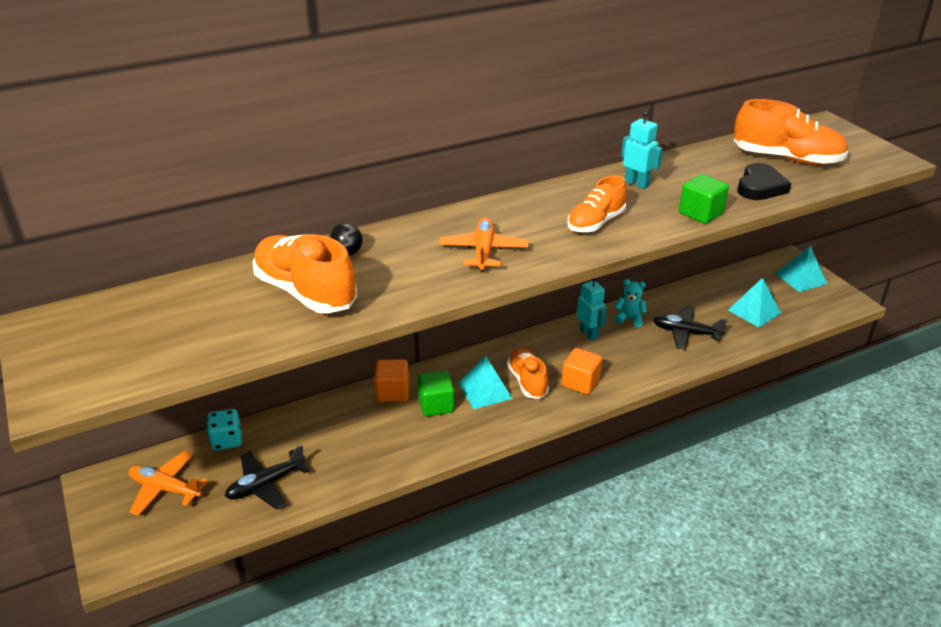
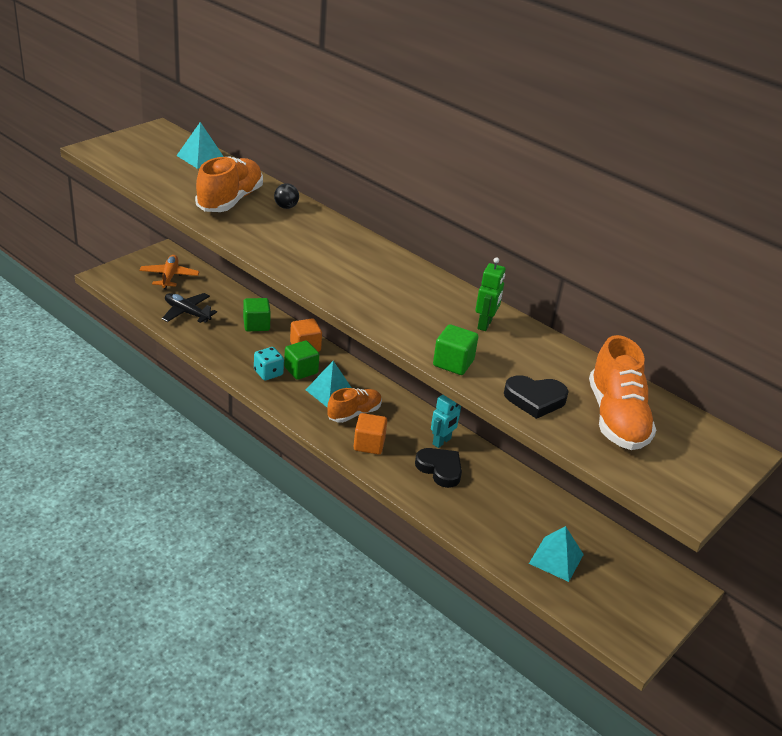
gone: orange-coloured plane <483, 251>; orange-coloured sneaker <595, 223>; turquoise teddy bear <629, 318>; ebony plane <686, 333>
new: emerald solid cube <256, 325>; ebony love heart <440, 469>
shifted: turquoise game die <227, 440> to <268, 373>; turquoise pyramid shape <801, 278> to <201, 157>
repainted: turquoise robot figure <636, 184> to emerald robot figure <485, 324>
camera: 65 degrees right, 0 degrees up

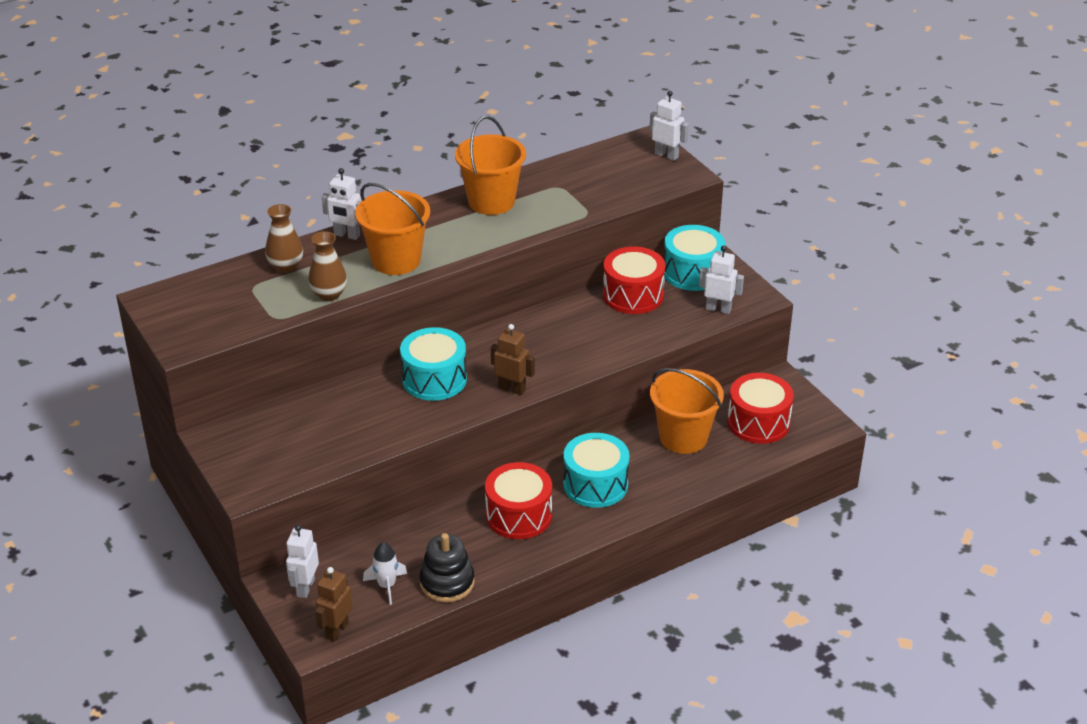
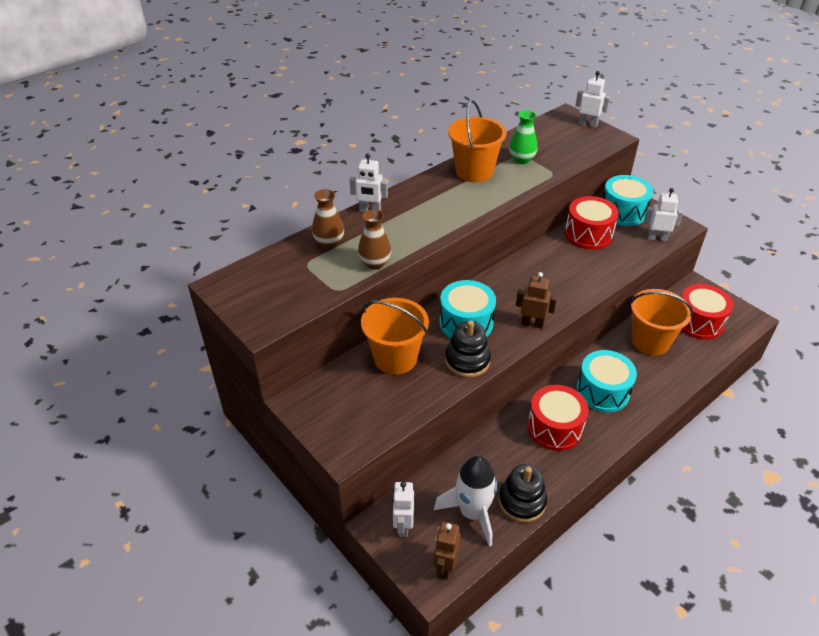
new: ebony stacking rings <467, 361>; emerald flower vase <521, 160>
shifted: orange-coloured sand bucket <396, 260> to <395, 358>
scaled: white toy rocket <386, 586> = <472, 513> x1.76
camera: 10 degrees left, 5 degrees up

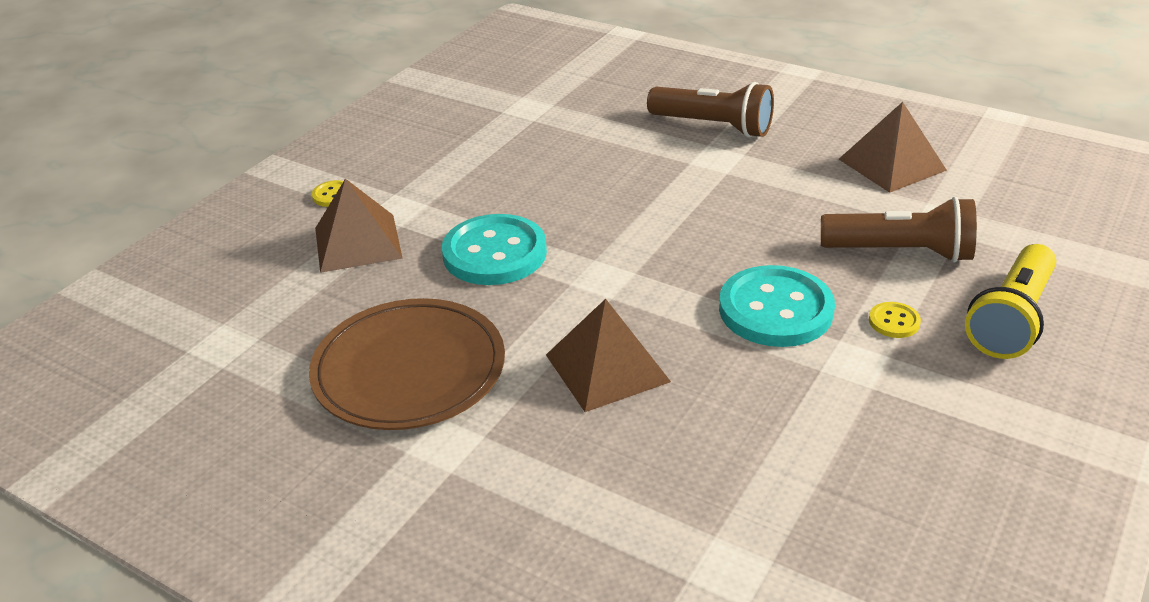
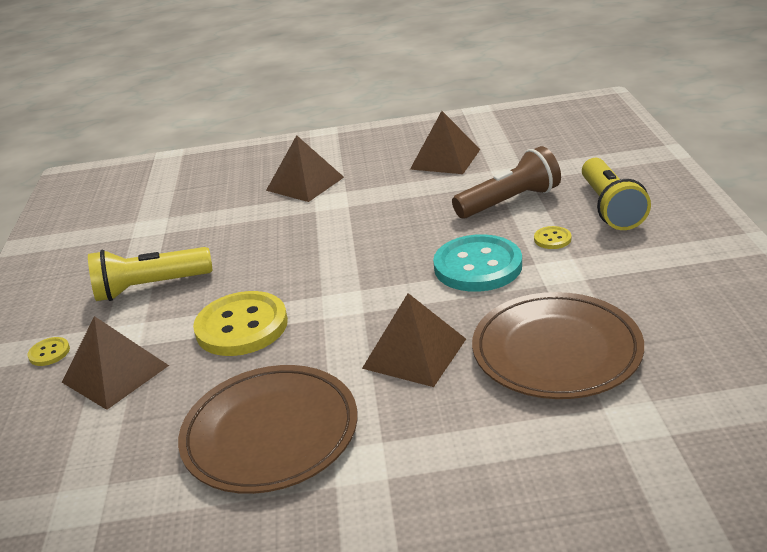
new: golden pocket torch <150, 287>; brown flat dish <556, 350>
swapped: brown pocket torch <713, 126> to brown pyramid shape <305, 183>
repainted: turquoise button <494, 253> to golden button <242, 326>
camera: 35 degrees left, 5 degrees down

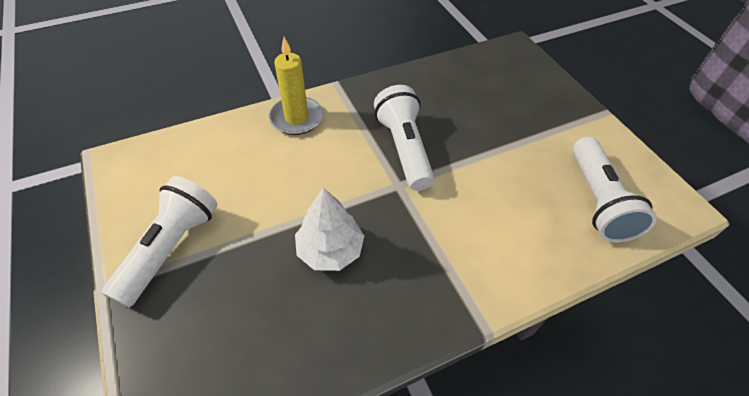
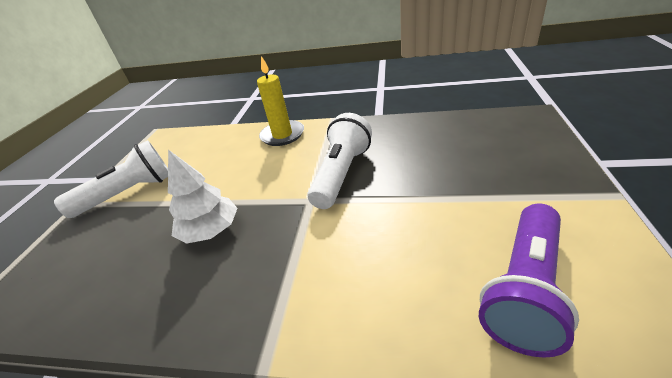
repainted: white pocket torch <597, 201> to royal purple pocket torch <525, 288>
camera: 40 degrees right, 15 degrees down

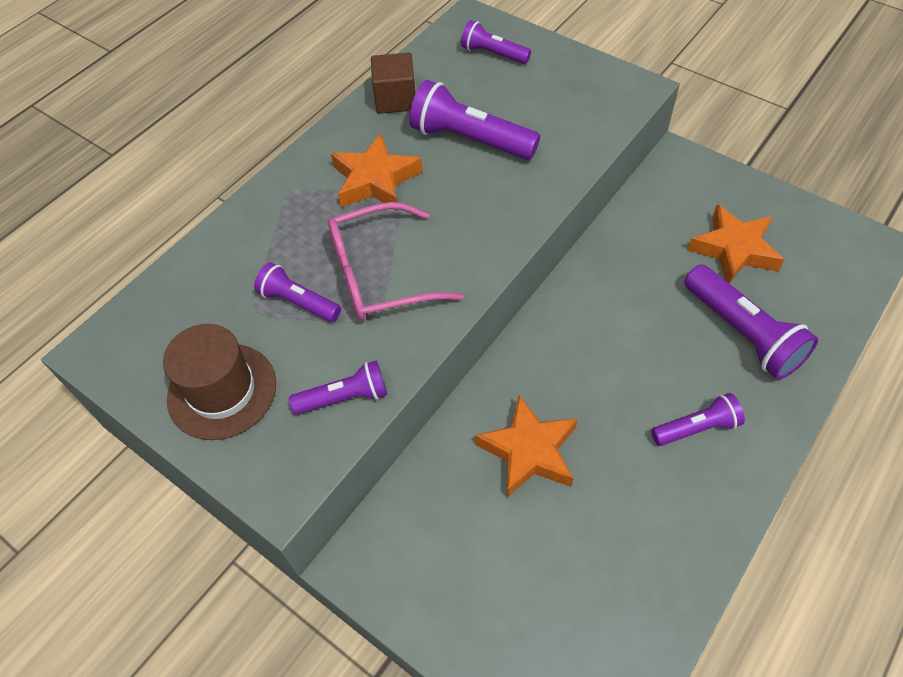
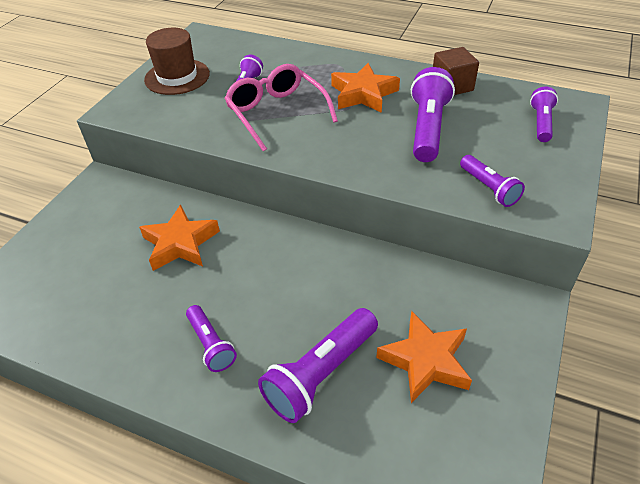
shifted: royal purple pocket torch <344, 398> to <488, 188>
camera: 75 degrees right, 10 degrees down

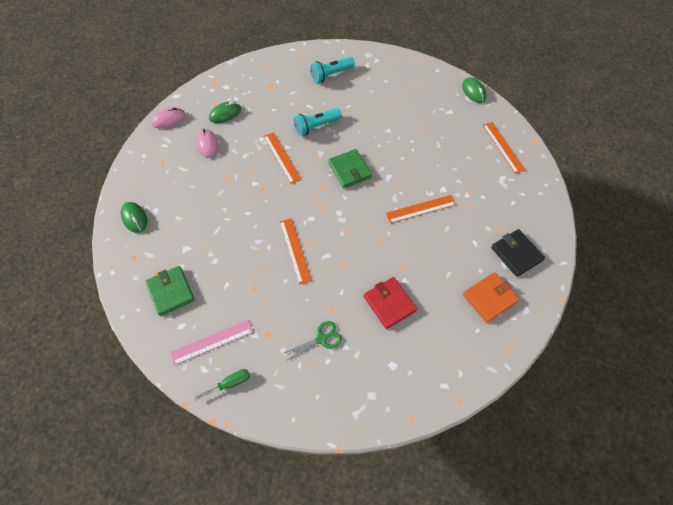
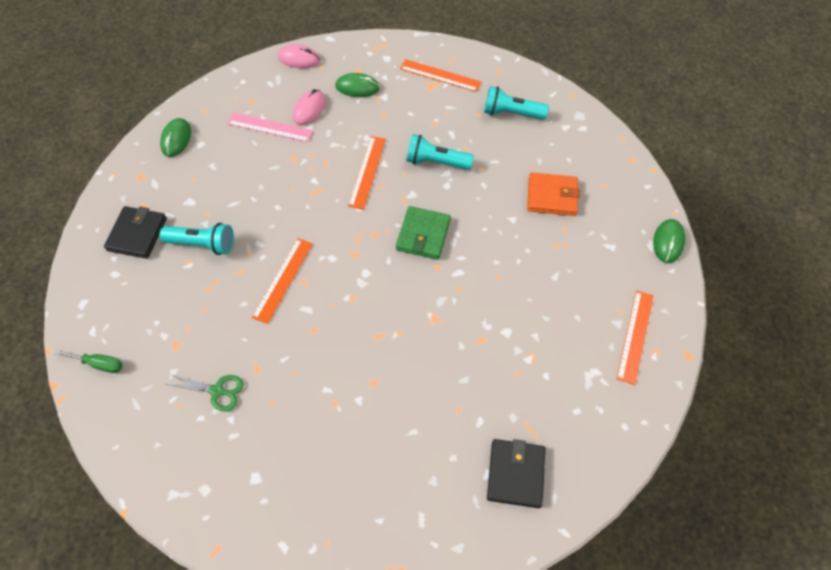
gone: scarlet card wallet <389, 303>
new: turquoise pocket torch <203, 244>
shifted: pink measuring stick <212, 342> to <270, 127>; orange-coloured measuring stick <421, 209> to <440, 75>; orange-coloured card wallet <489, 298> to <552, 196>
repainted: emerald card wallet <171, 292> to ebony card wallet <137, 234>
camera: 40 degrees right, 0 degrees up

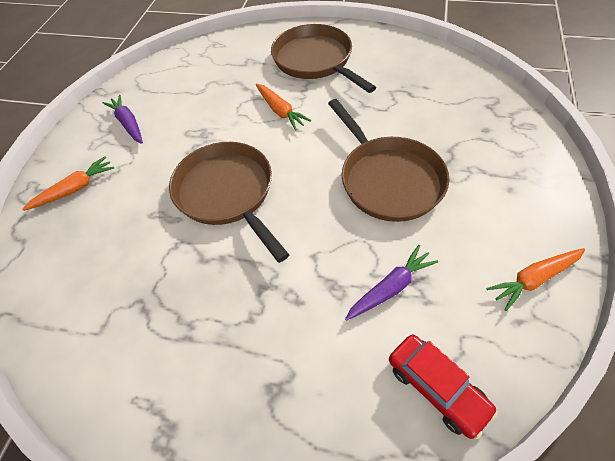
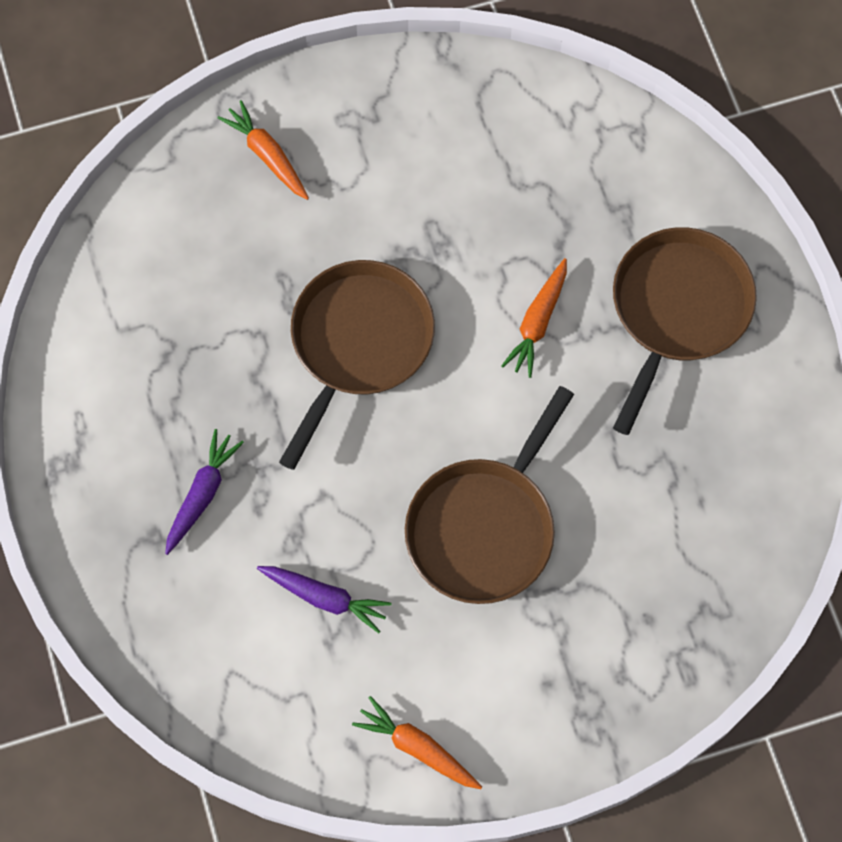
gone: scarlet car <436, 388>
shifted: royal purple toy carrot <128, 124> to <202, 494>
rotated: orange-coloured toy carrot <74, 189> = <267, 155> 150 degrees counterclockwise
camera: 55 degrees right, 15 degrees up

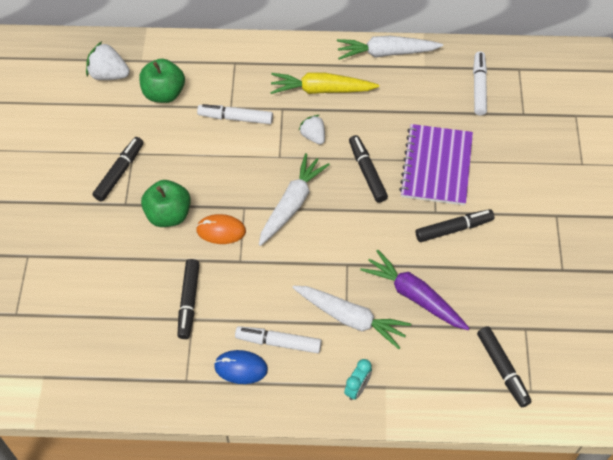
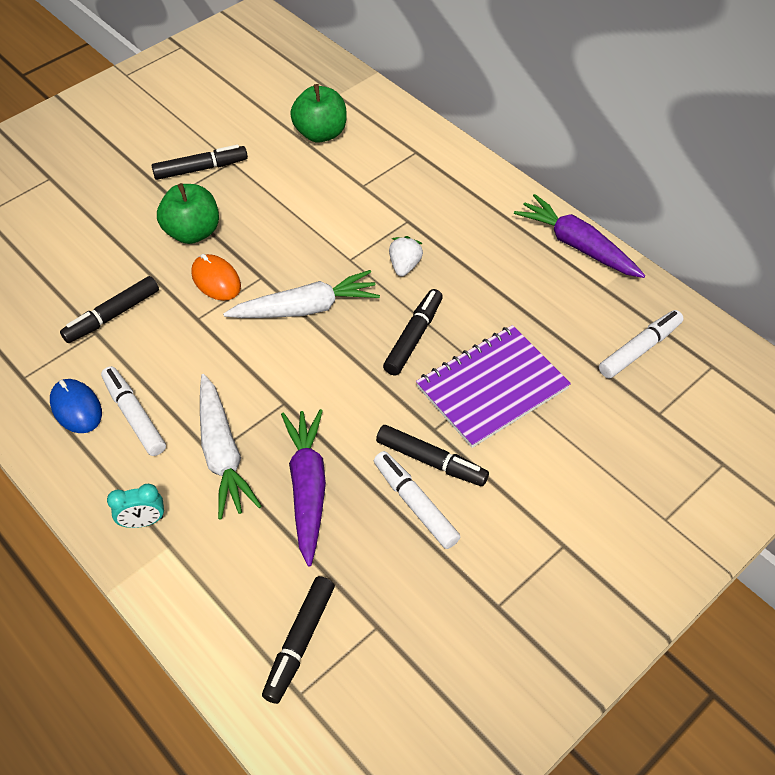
gone: white toy strawberry <109, 74>; golden toy carrot <321, 90>
shifted: white felt pen <235, 118> to <415, 504>
repainted: white toy carrot <386, 53> to royal purple toy carrot <577, 246>
camera: 45 degrees right, 5 degrees down

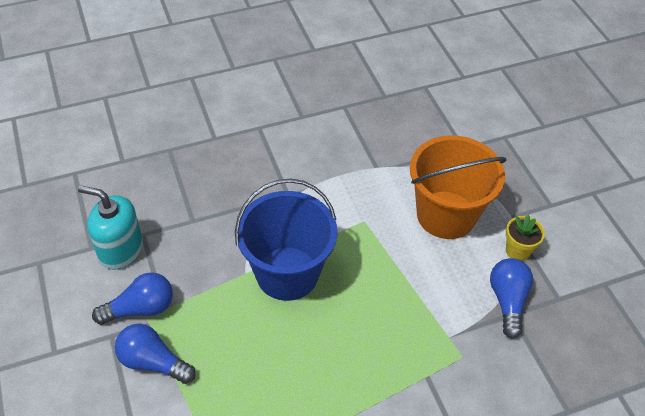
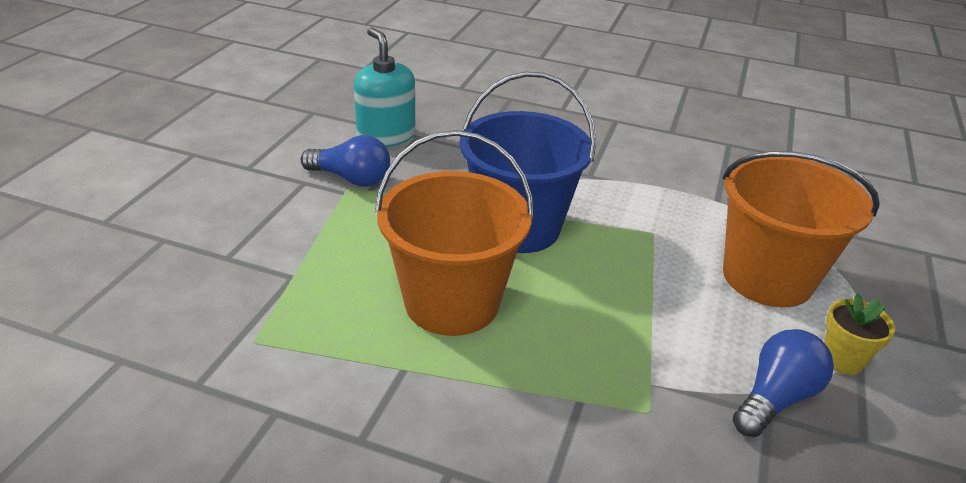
gone: royal blue lightbulb <153, 362>
new: orange-coloured sand bucket <452, 302>
camera: 40 degrees right, 15 degrees down

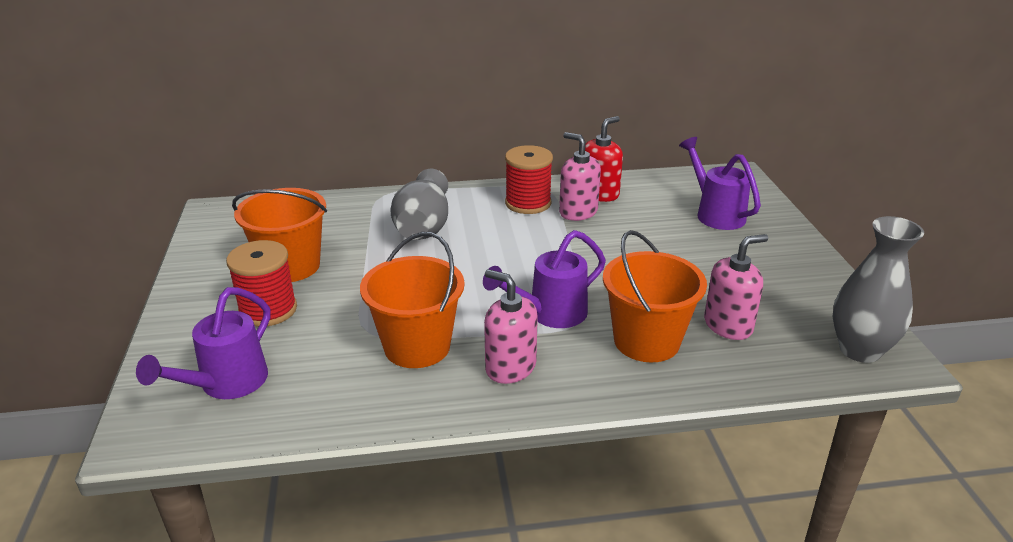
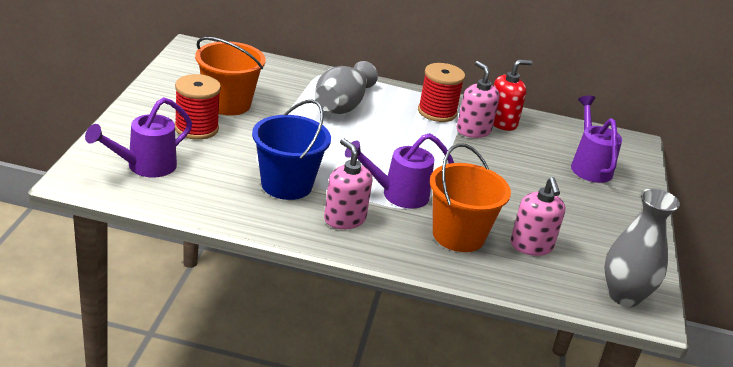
repainted: orange-coloured sand bucket <417, 346> to royal blue sand bucket <286, 185>
rotated: pink soap pump <728, 325> = <531, 246> 90 degrees clockwise
camera: 15 degrees right, 0 degrees up

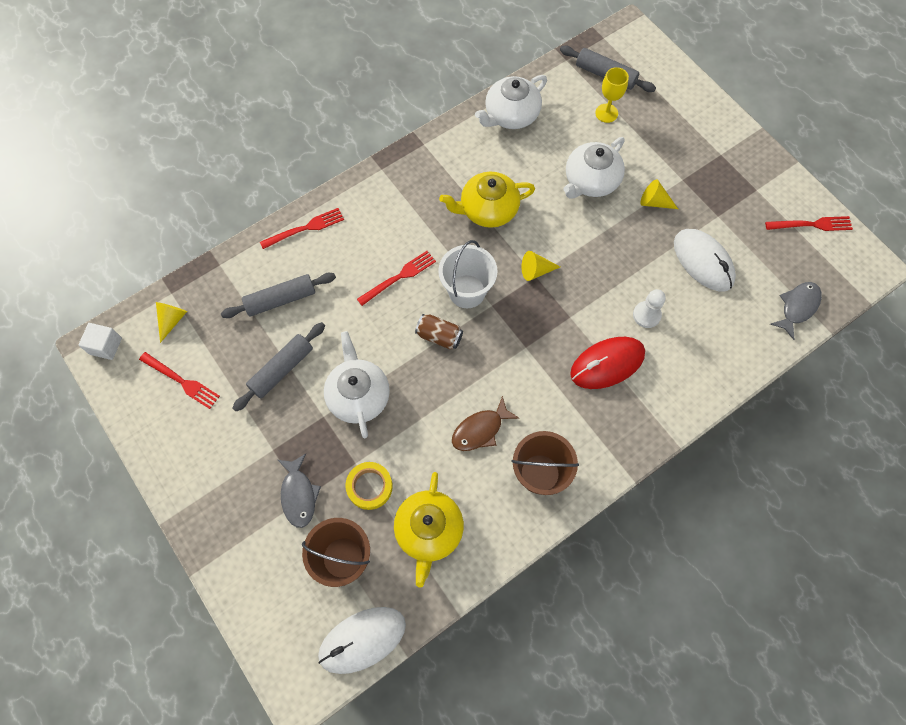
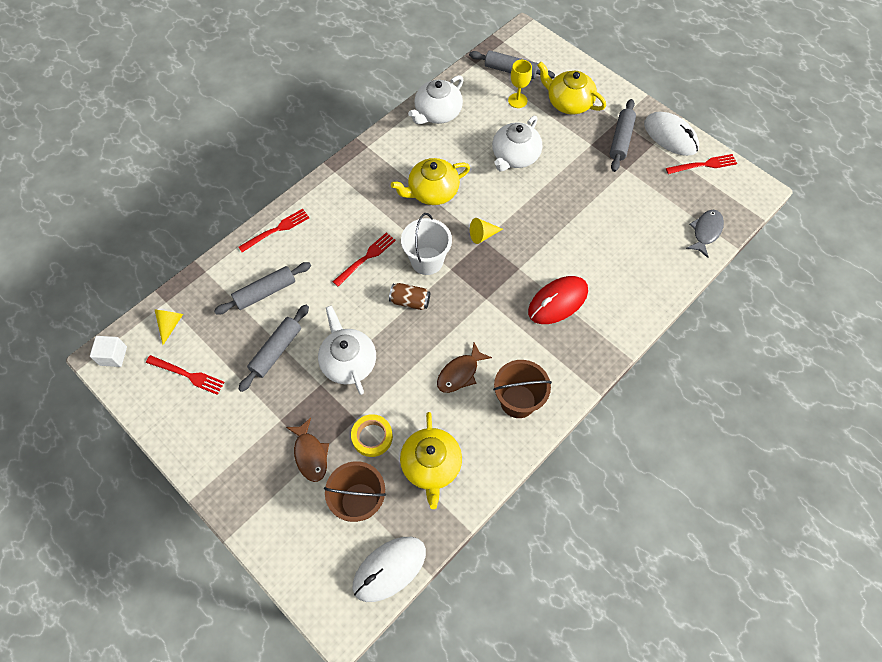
gone: white chess pawn <646, 315>; golden solid cone <654, 202>
new: golden china teapot <568, 102>; ash-grey dough roller <621, 140>
shifted: white PC mouse <703, 261> to <670, 136>
repainted: ash-grey toy fish <299, 495> to brown toy fish <310, 454>
camera: 10 degrees left, 5 degrees down

